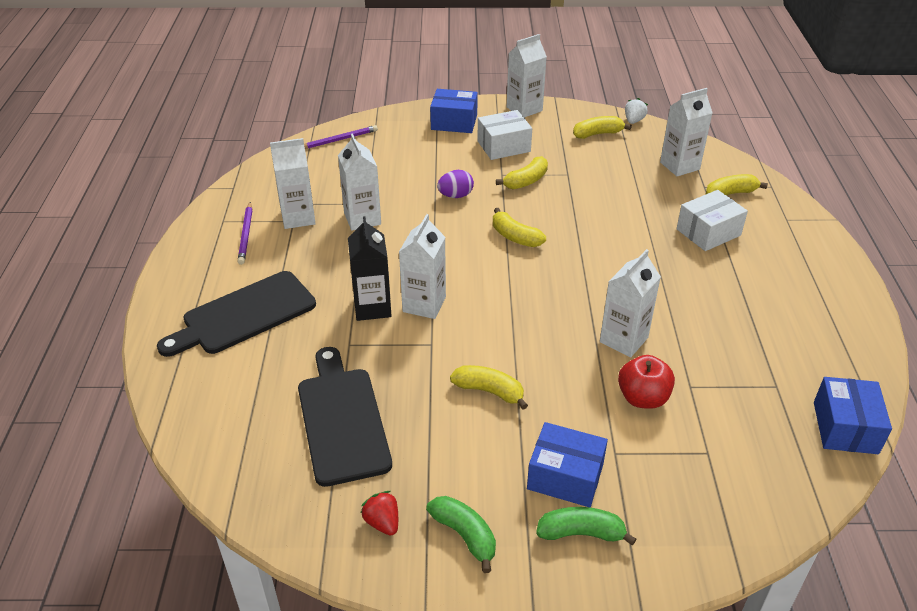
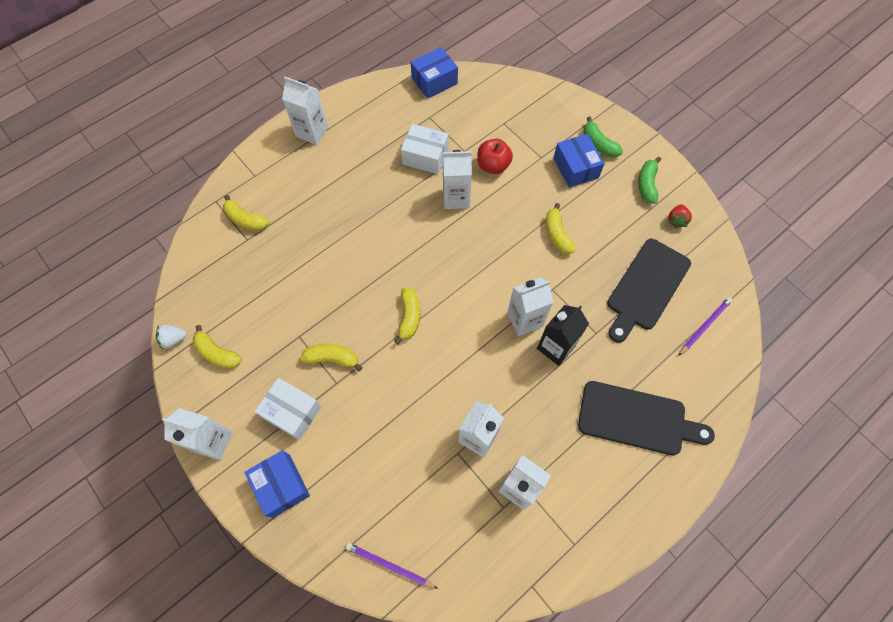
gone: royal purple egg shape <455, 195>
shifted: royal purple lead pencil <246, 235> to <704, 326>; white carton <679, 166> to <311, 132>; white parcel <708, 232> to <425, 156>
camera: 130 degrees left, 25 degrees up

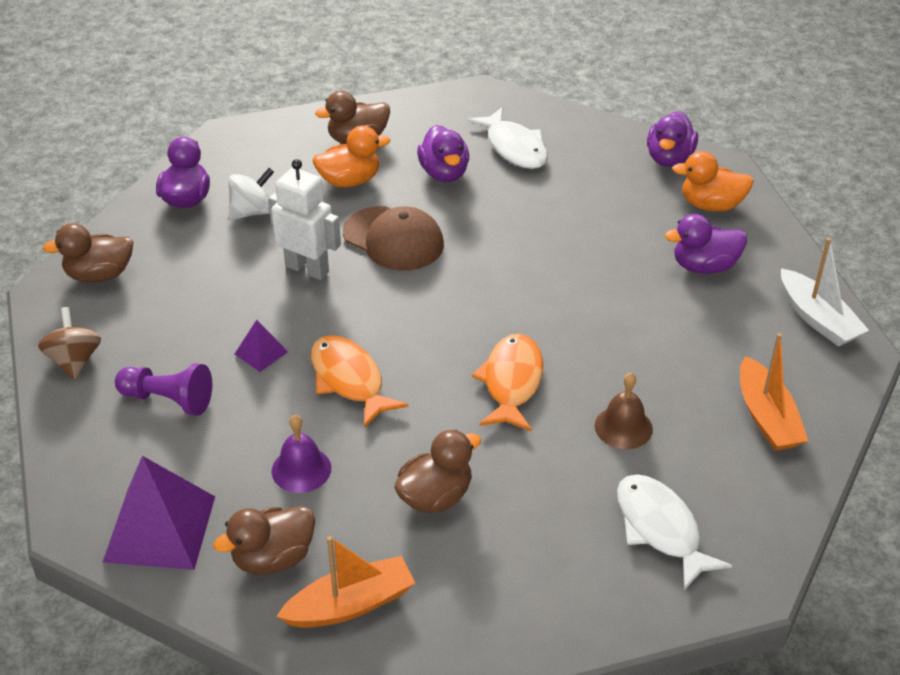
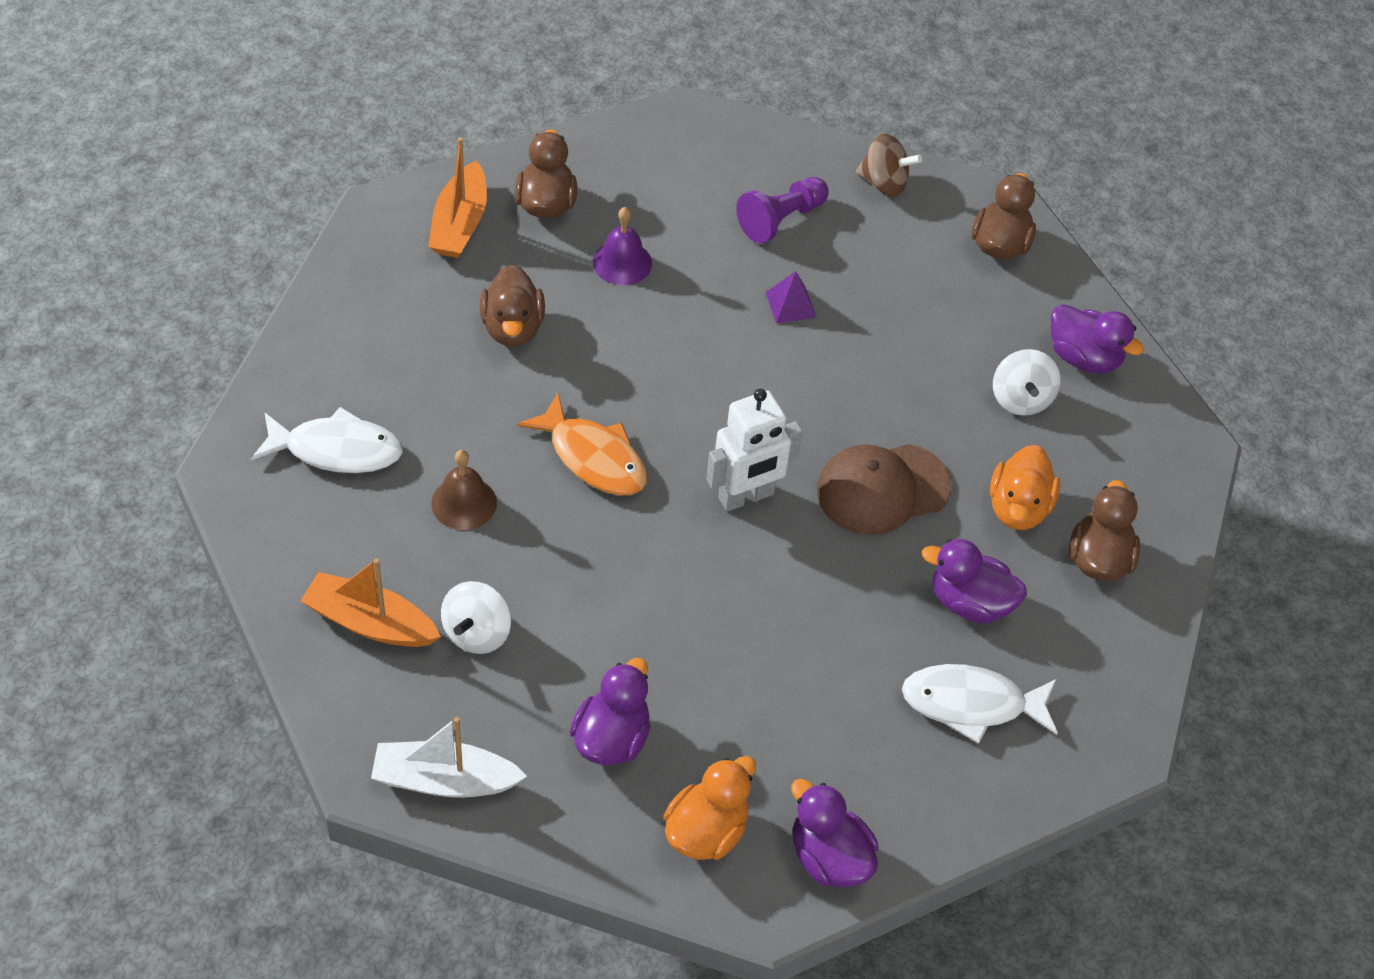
gone: royal purple pyramid shape <159, 528>; orange-coloured toy fish <349, 380>
new: white spinning top <477, 633>
shifted: white robot figure <307, 269> to <746, 497>
camera: 120 degrees right, 10 degrees up

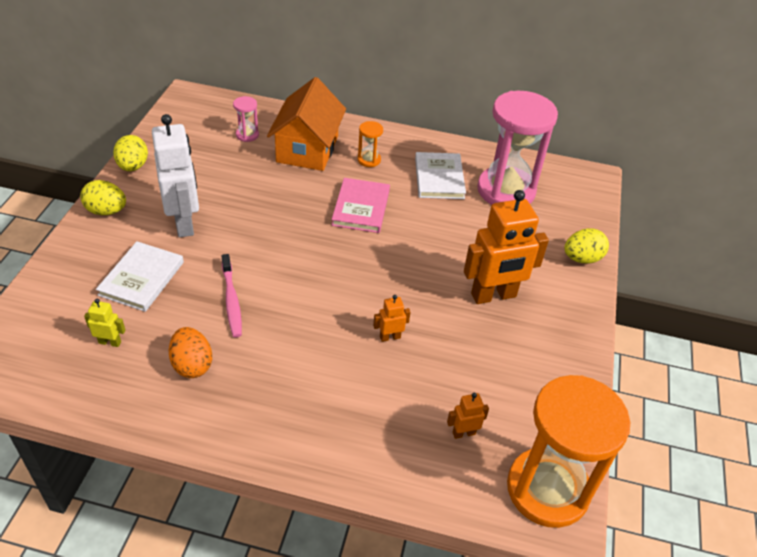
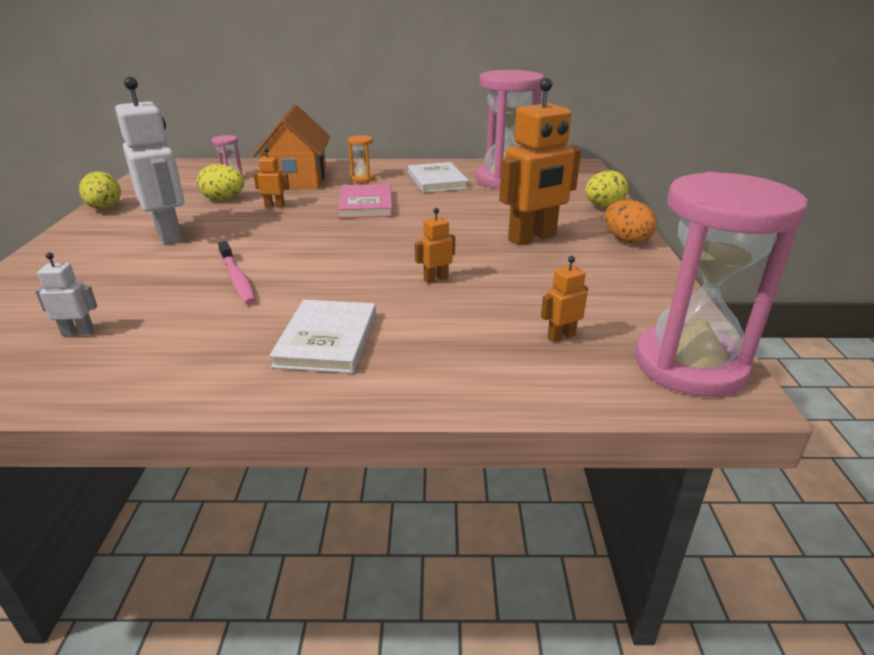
new: orange-coloured robot figure <274, 206>
shifted: golden egg shape <106, 211> to <223, 199>; white hardback <142, 278> to <327, 339>; orange-coloured egg shape <192, 365> to <626, 240>
repainted: golden robot figure <110, 342> to white robot figure <78, 332>; orange-coloured sand timer <547, 489> to pink sand timer <690, 365>
camera: 10 degrees left, 15 degrees down

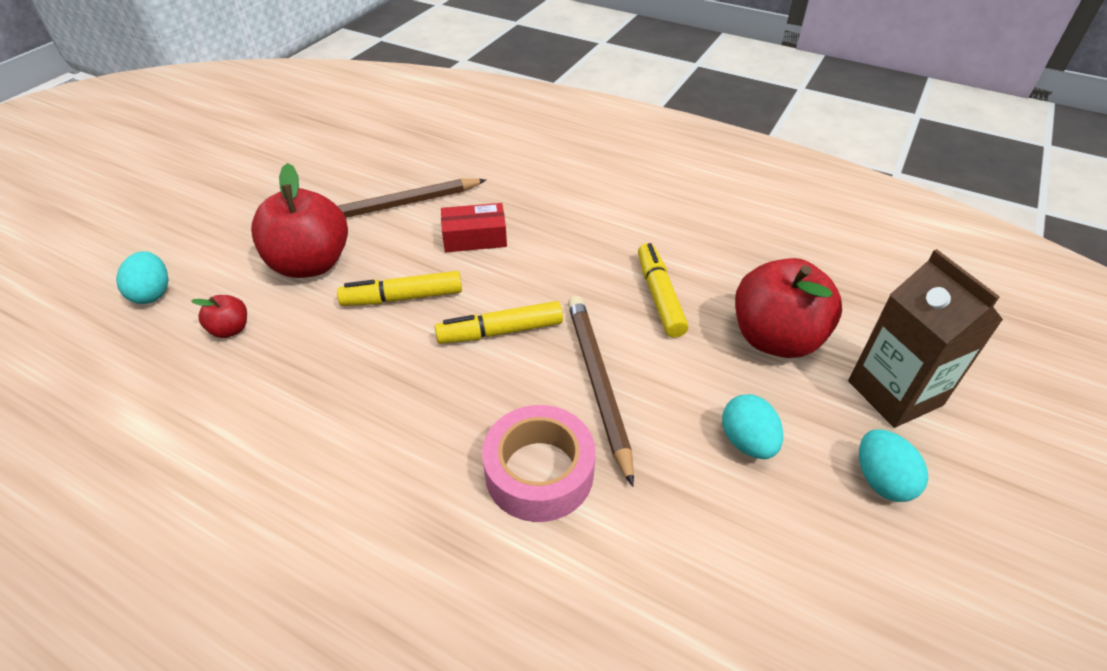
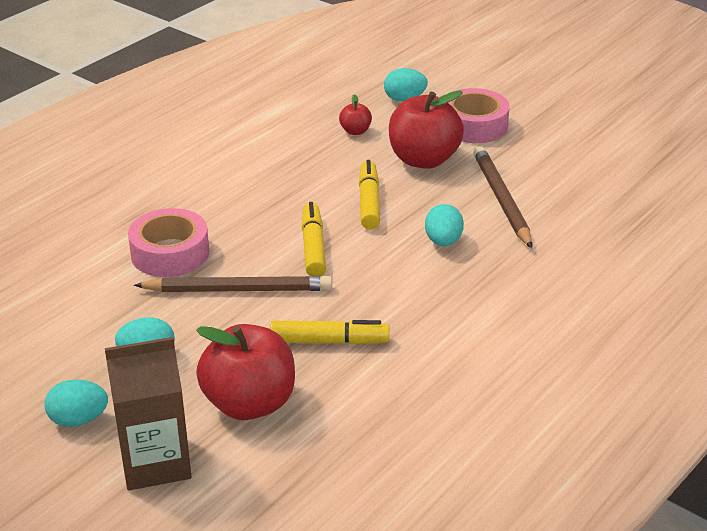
new: pink roll of tape <474, 125>
swapped: scarlet parcel <475, 237> to turquoise egg shape <443, 241>
camera: 100 degrees right, 10 degrees down

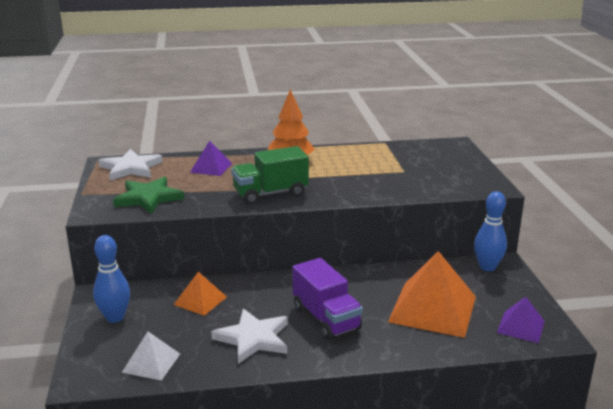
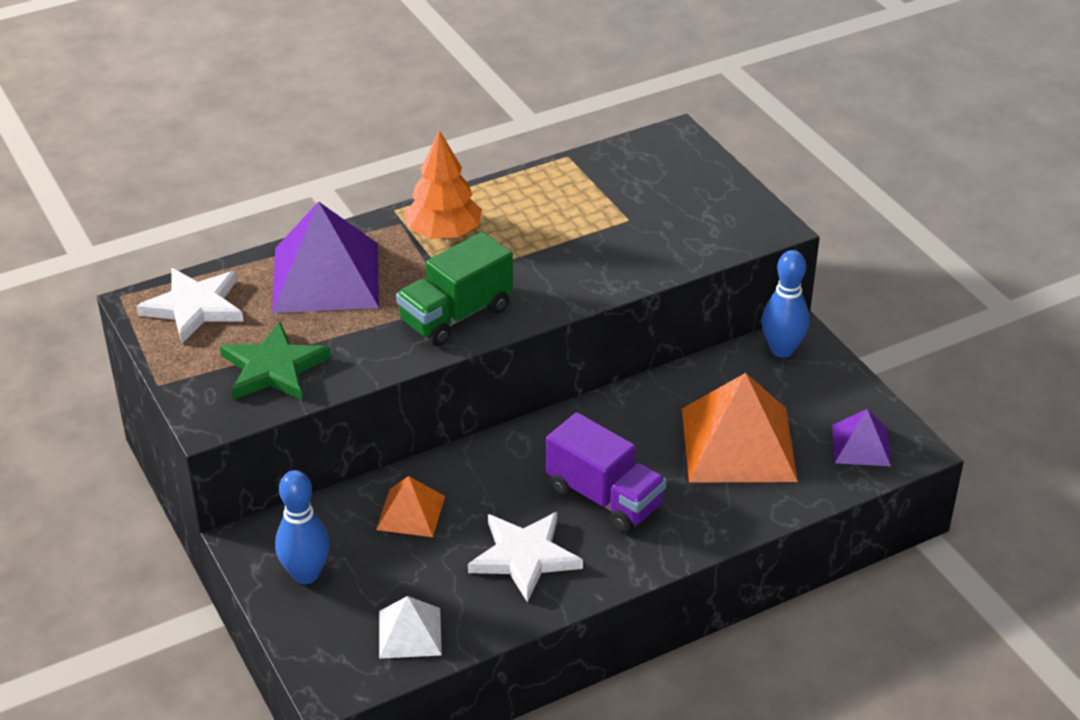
scaled: royal purple pyramid shape <211, 167> = <326, 277> x1.92
camera: 20 degrees left, 15 degrees up

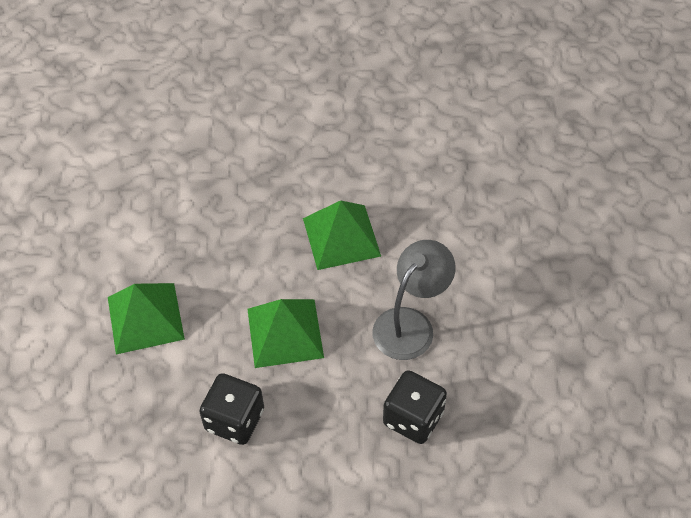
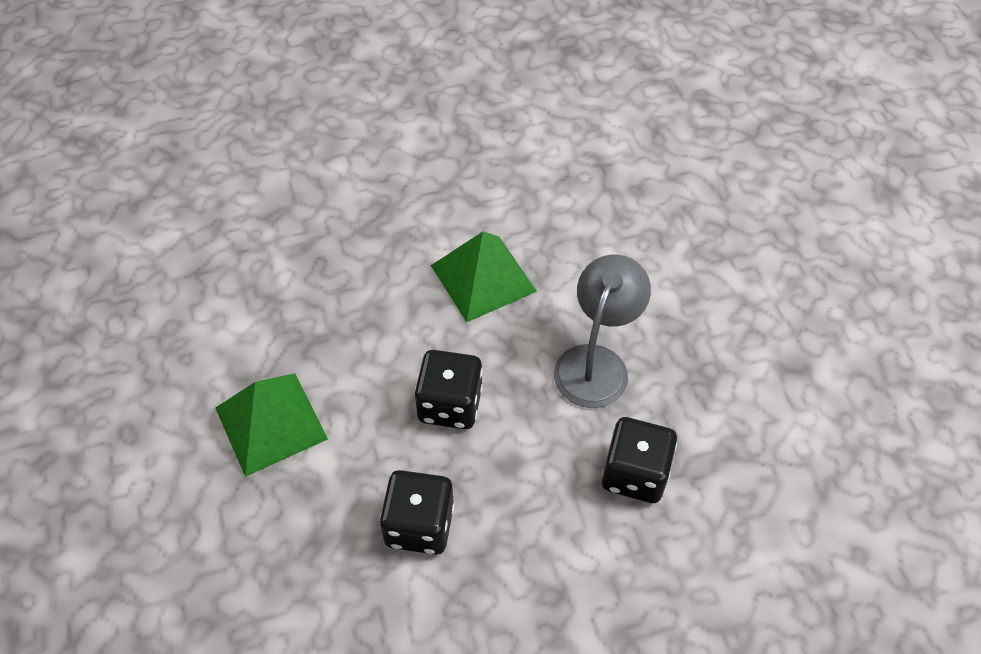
swapped: emerald pyramid shape <285, 332> to ebony game die <450, 404>
camera: 15 degrees left, 0 degrees up

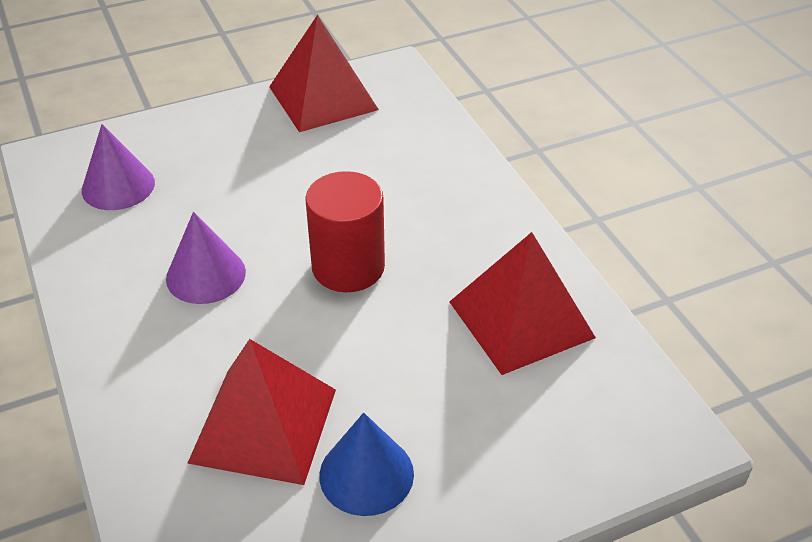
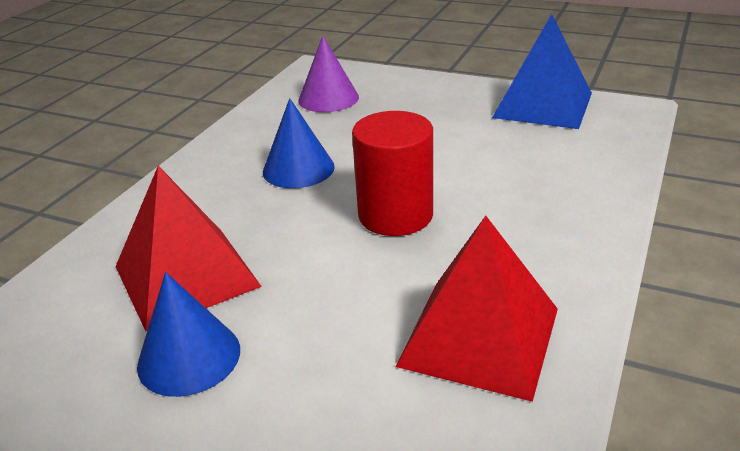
repainted: royal purple solid cone <206, 275> to royal blue solid cone <298, 169>; scarlet pyramid shape <323, 98> to royal blue pyramid shape <542, 105>
camera: 50 degrees right, 10 degrees down

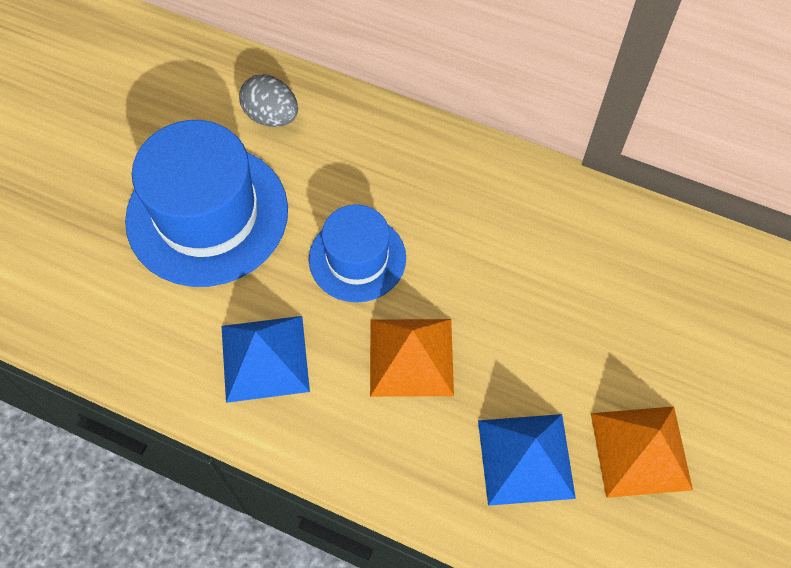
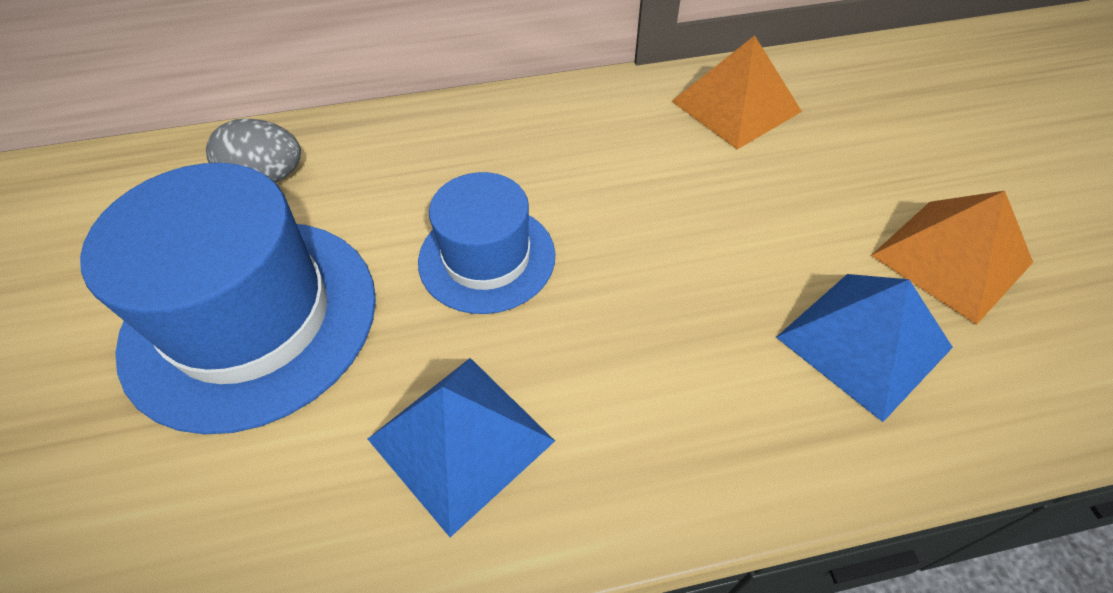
shifted: orange-coloured pyramid shape <411, 356> to <736, 106>
camera: 35 degrees left, 10 degrees down

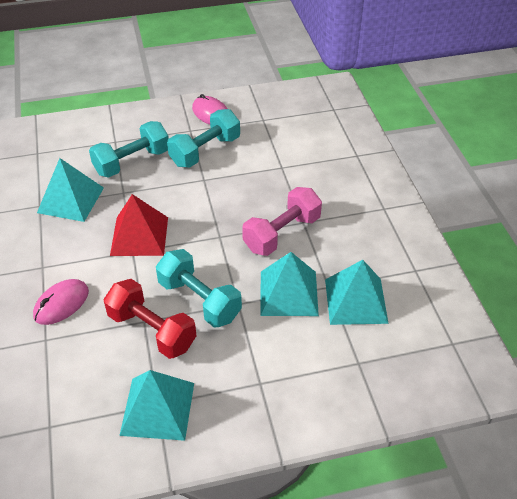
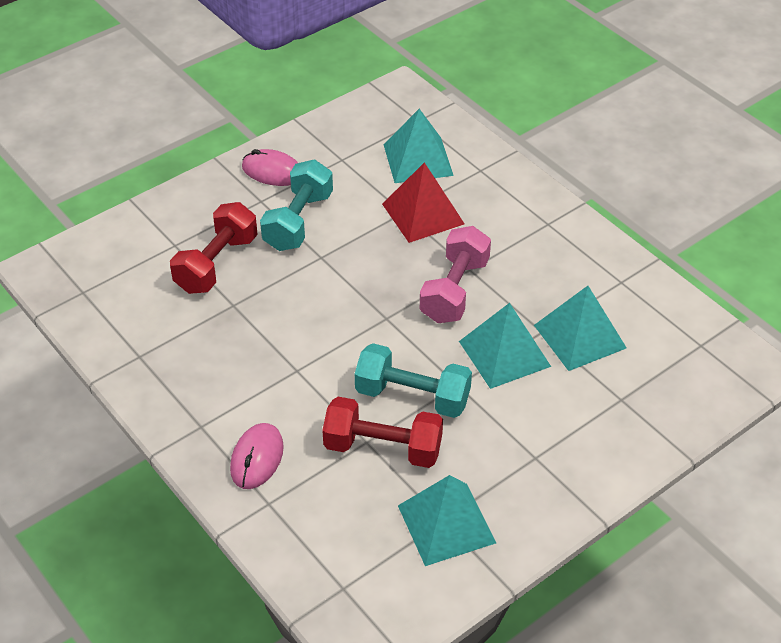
shifted: turquoise pyramid shape <70, 200> to <418, 159>; scarlet pyramid shape <139, 236> to <423, 214>
repainted: turquoise dumbbell <132, 162> to scarlet dumbbell <217, 264>
camera: 25 degrees left, 0 degrees up

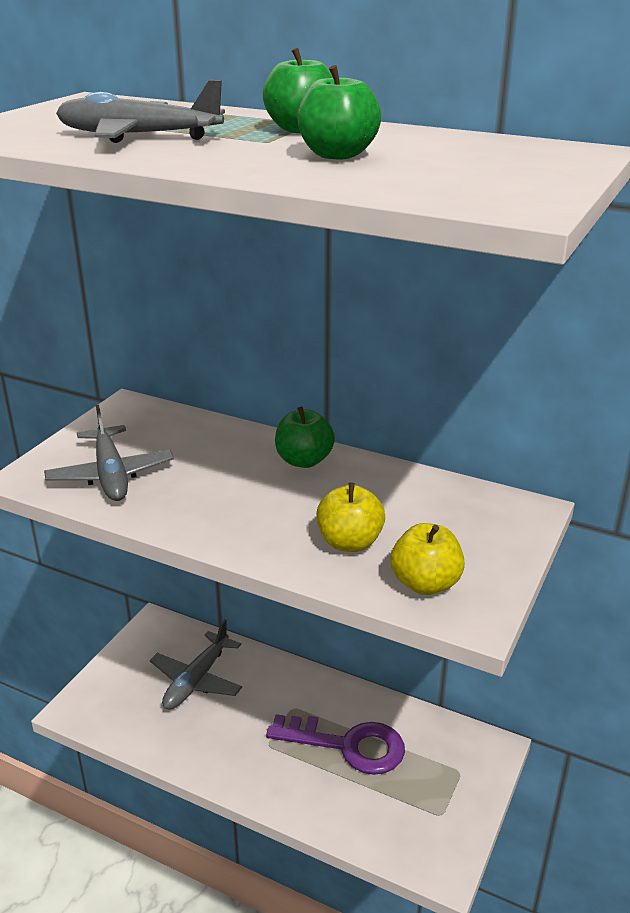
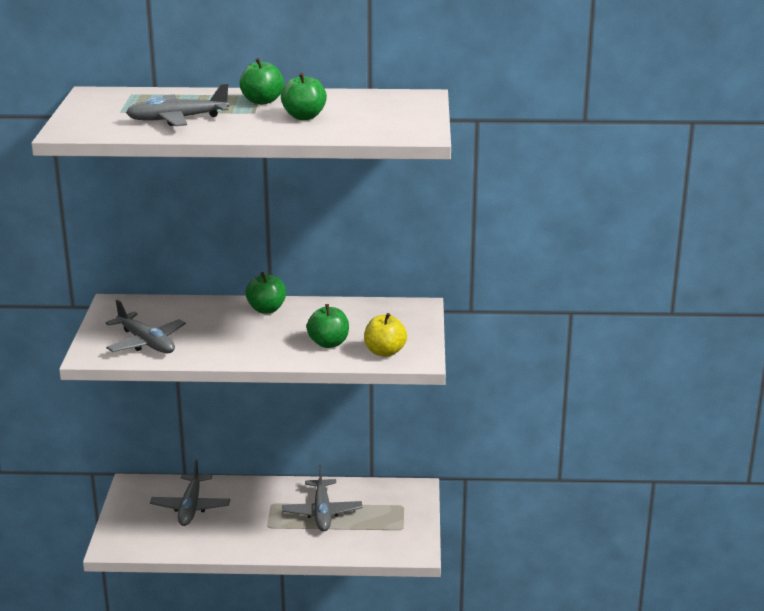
swapped: royal purple key <348, 745> to ash-grey plane <322, 512>
repainted: golden apple <349, 542> to emerald apple <328, 343>
camera: 25 degrees left, 5 degrees down

